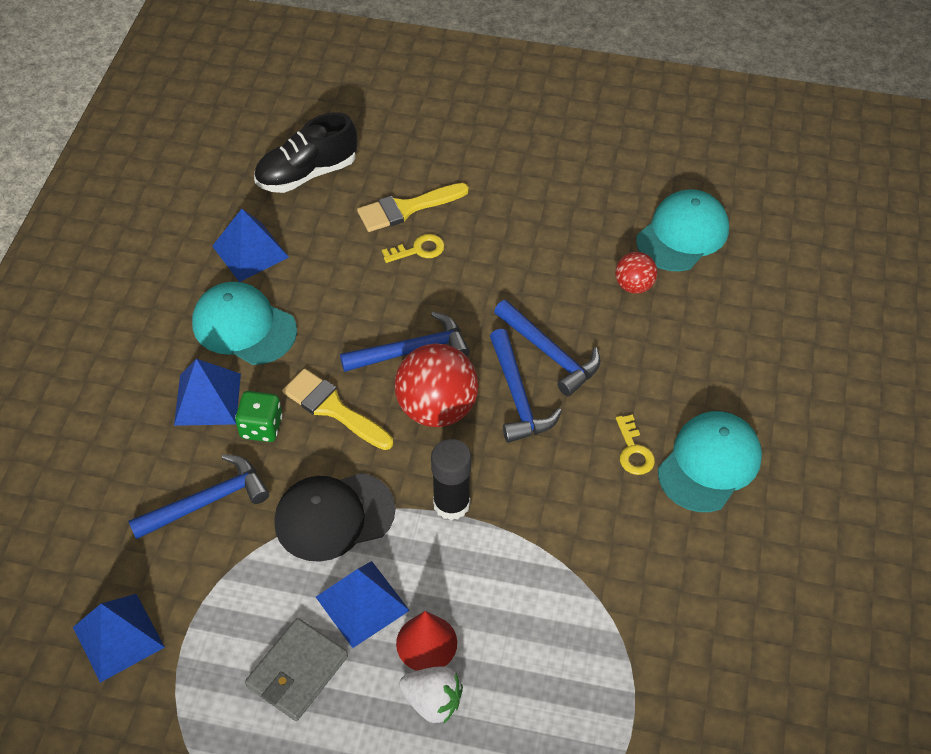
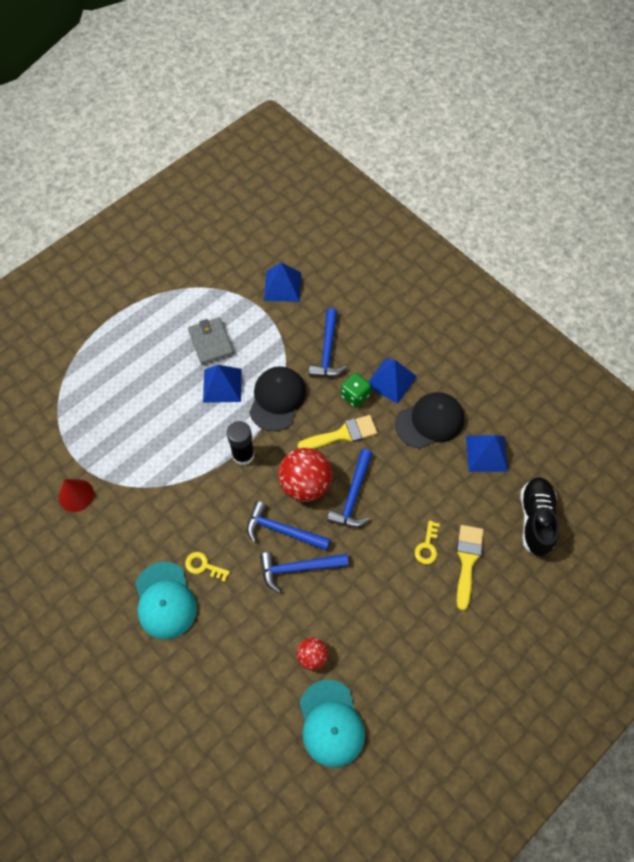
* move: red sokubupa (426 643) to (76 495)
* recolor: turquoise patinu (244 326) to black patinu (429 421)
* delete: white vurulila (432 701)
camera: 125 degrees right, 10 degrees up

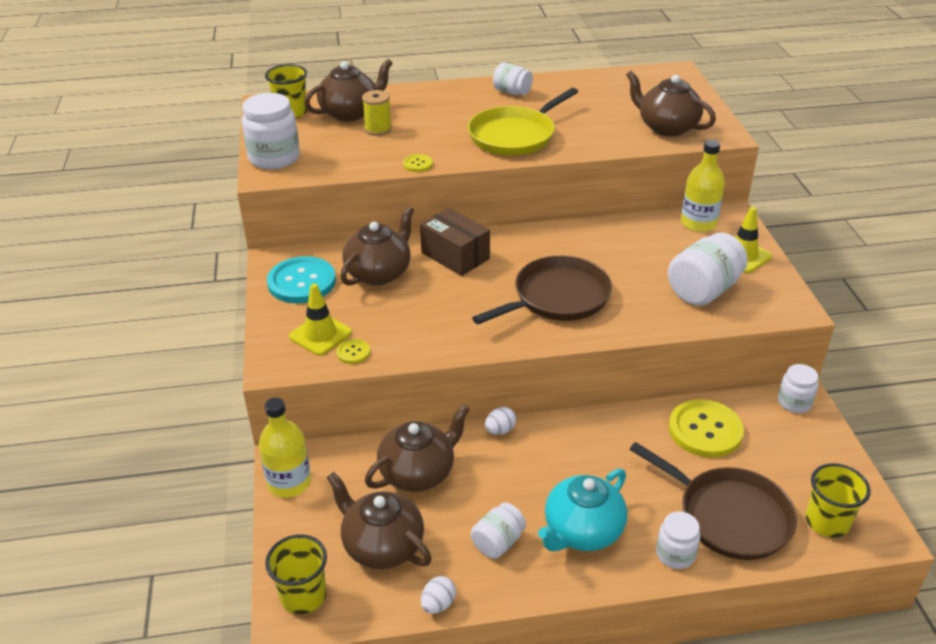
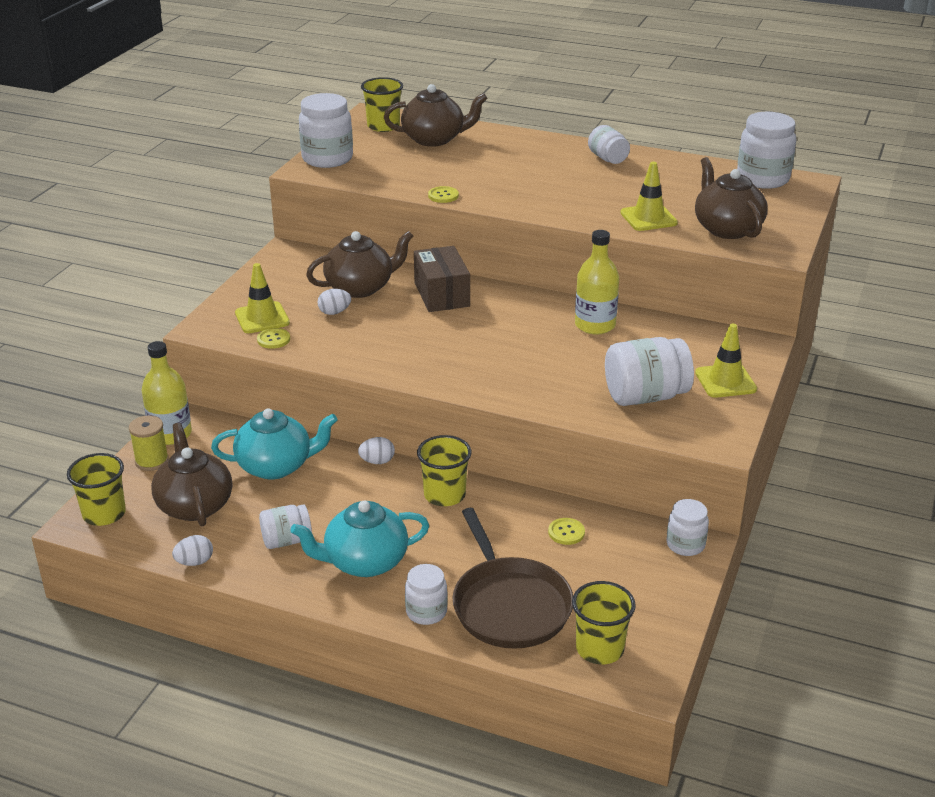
* move: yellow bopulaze (378 129) to (152 461)
* recolor: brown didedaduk (418 472) to turquoise didedaduk (276 466)
* insert: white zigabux (334 312)
* insert: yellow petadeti (444 495)
* resize: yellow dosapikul (705 430) = (566 532) x0.45
* move: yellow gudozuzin (698 223) to (595 325)
* insert: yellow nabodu (648 218)
* insert: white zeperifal (763 179)
* delete: turquoise dosapikul (302 282)
* delete: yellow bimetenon (514 136)
* delete: brown bimetenon (557 297)
camera: 30 degrees right, 5 degrees down

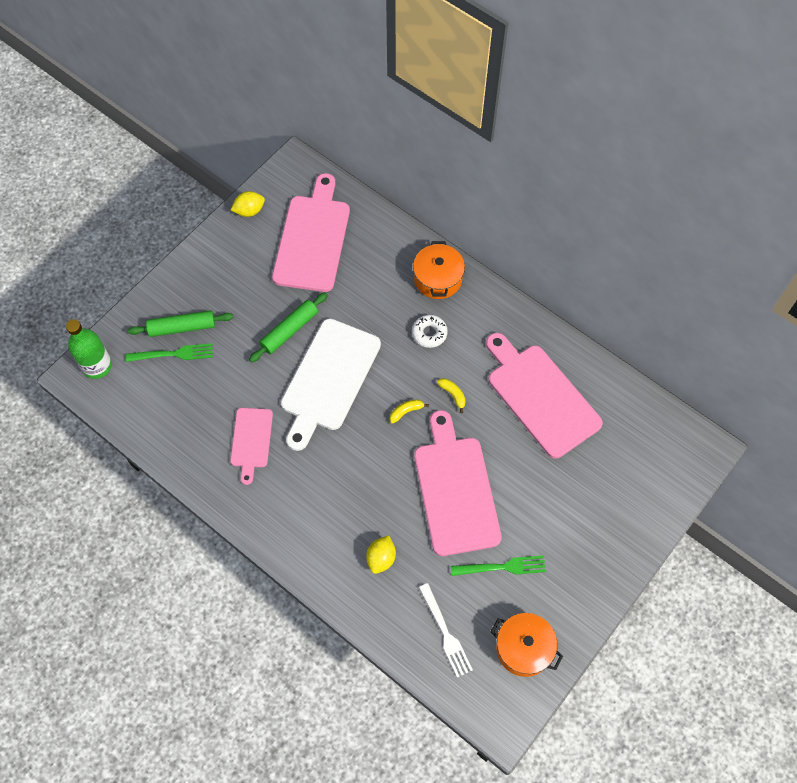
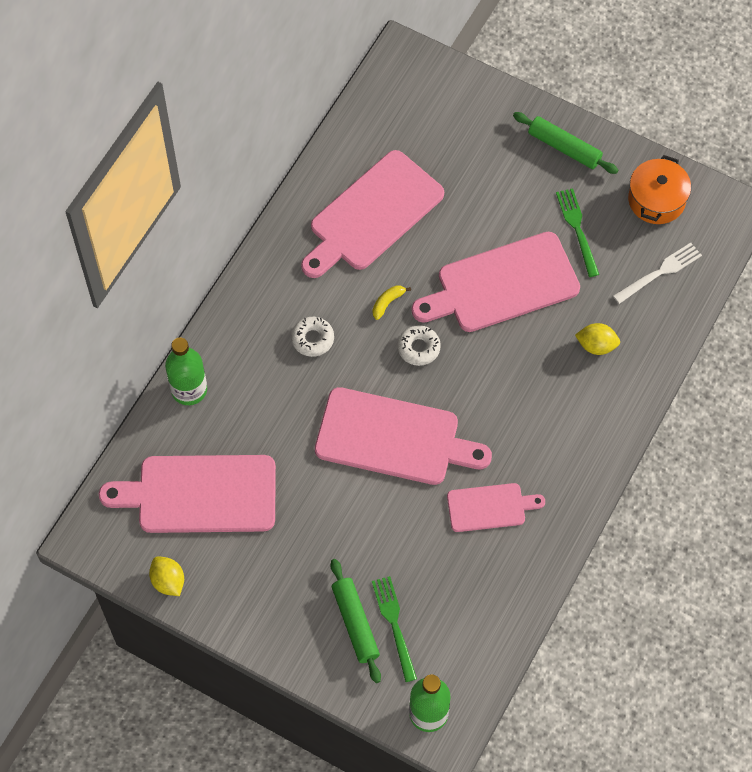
* insert: green gudozuzin (189 390)
* recolor: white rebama (328 379) to pink rebama (394 438)
* replace: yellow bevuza (406 411) to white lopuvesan (418 348)
* move: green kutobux (289 330) to (564 147)
* delete: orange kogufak (438 279)
camera: 100 degrees left, 0 degrees up

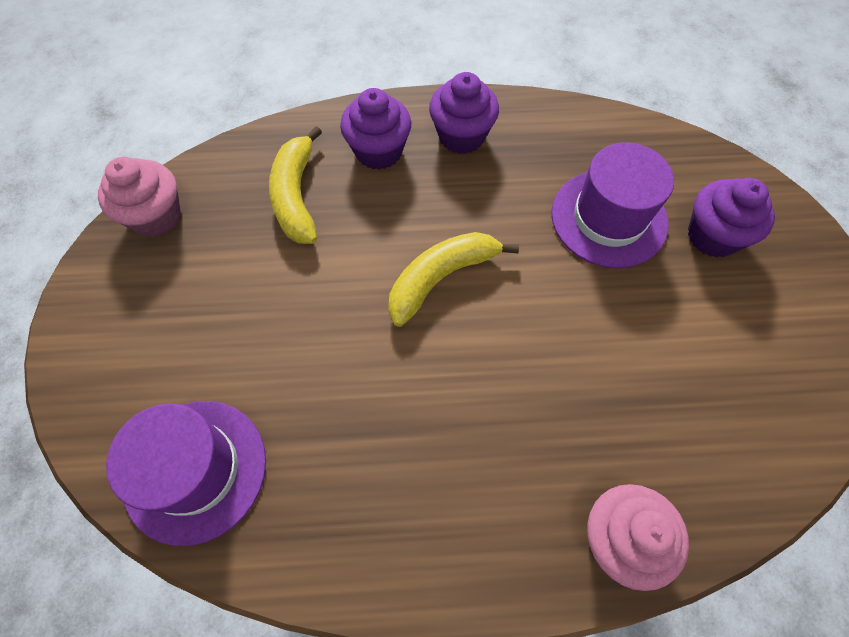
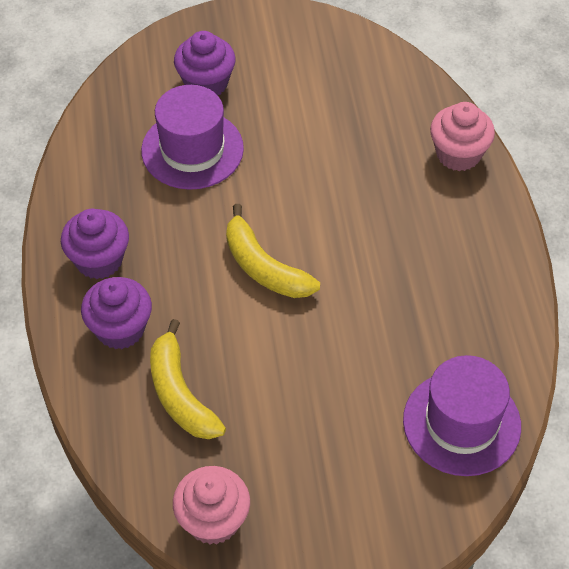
* rotate: yellow bevuza (296 196) = (180 394) 75 degrees clockwise
camera: 95 degrees left, 10 degrees down

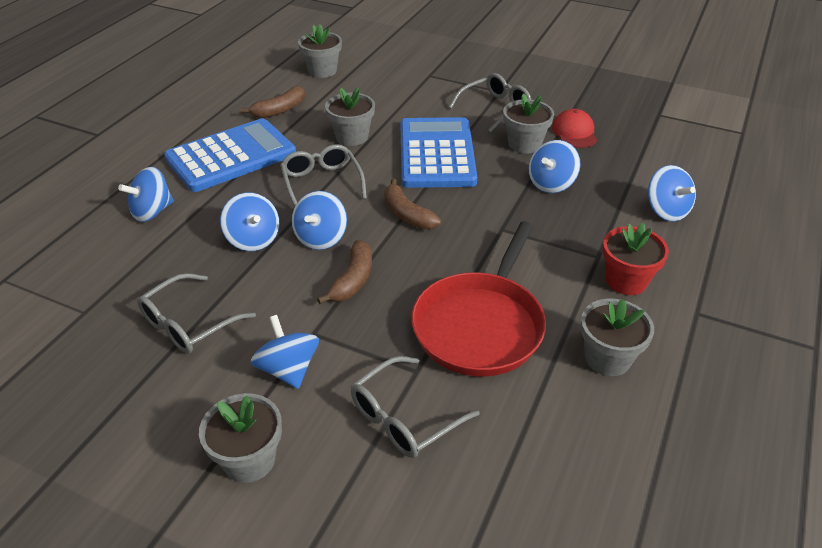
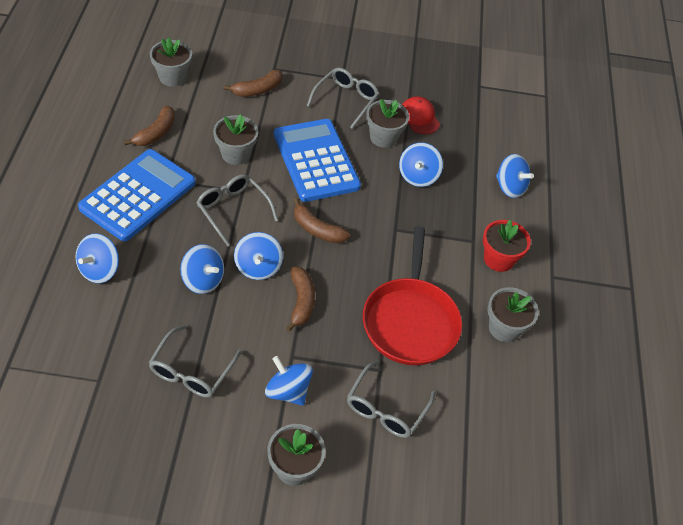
* insert: brown bevuza (257 90)
camera: 25 degrees left, 10 degrees up

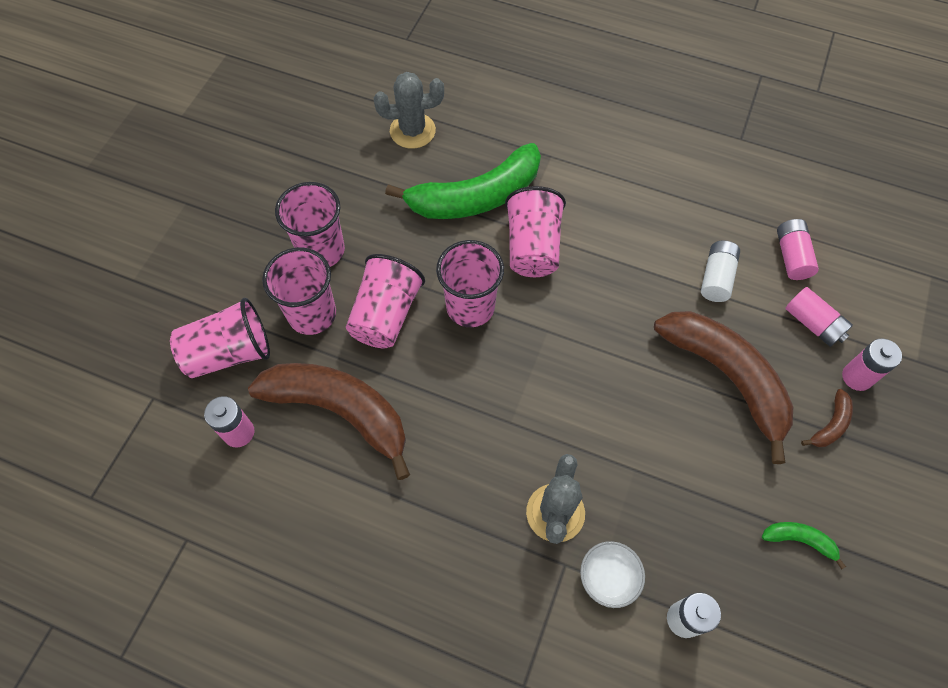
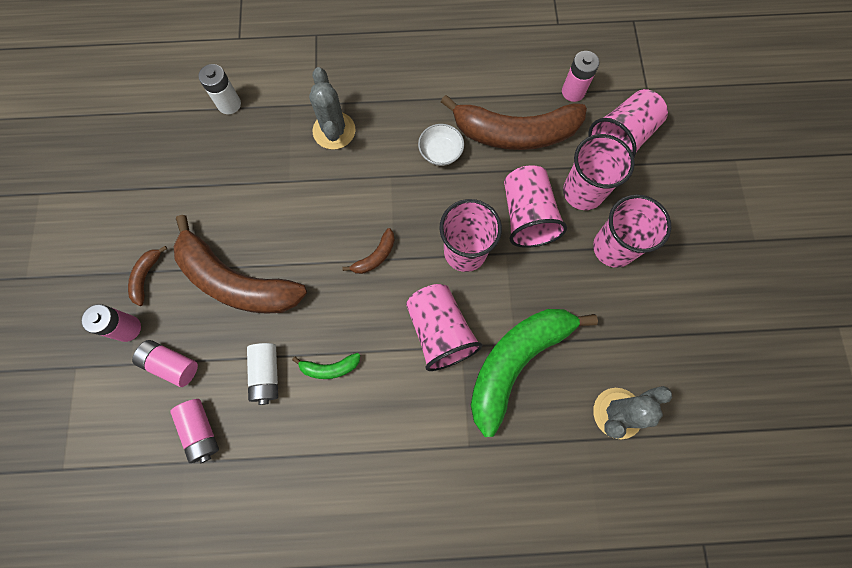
* move: green bevuza (799 540) to (330 368)
* insert: brown bevuza (375 256)
* move: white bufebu (609 577) to (440 152)
camera: 155 degrees right, 10 degrees up

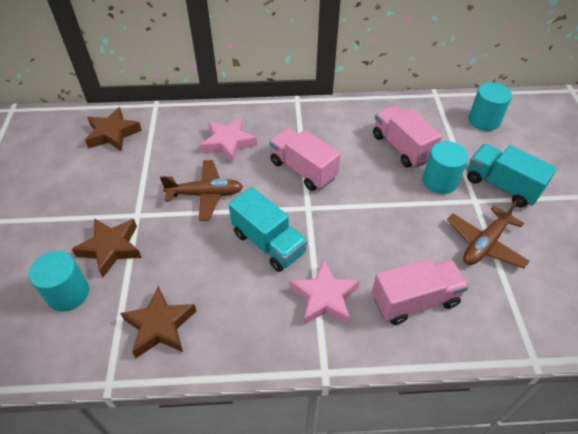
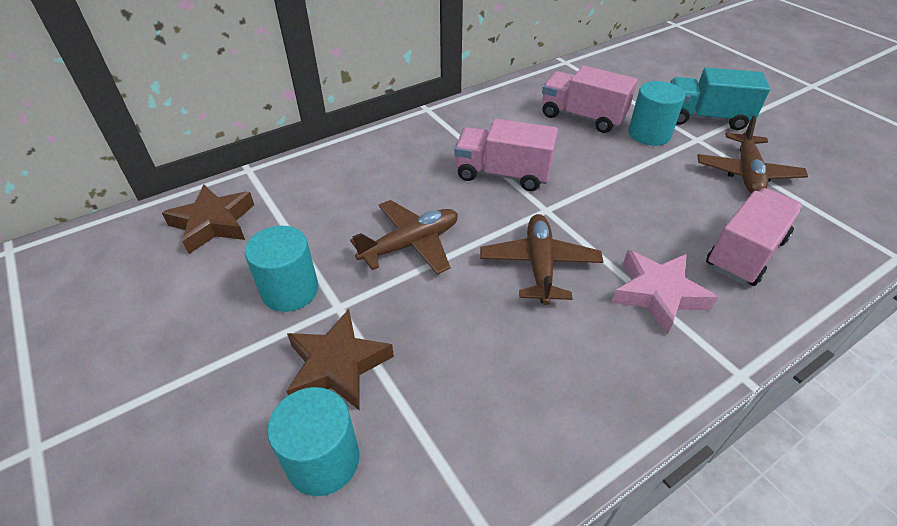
* move: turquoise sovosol (484 120) to (290 290)
* replace: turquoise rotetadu (268 243) to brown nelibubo (539 265)
* delete: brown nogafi (160 326)
* delete: pink nogafi (228 143)
camera: 30 degrees left, 5 degrees down

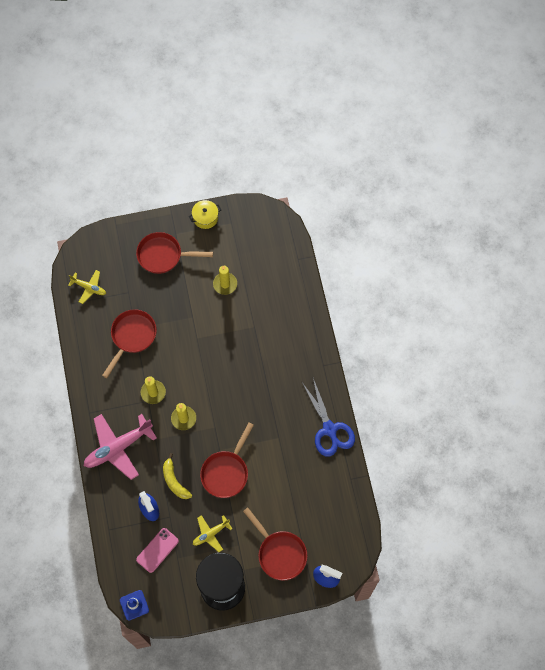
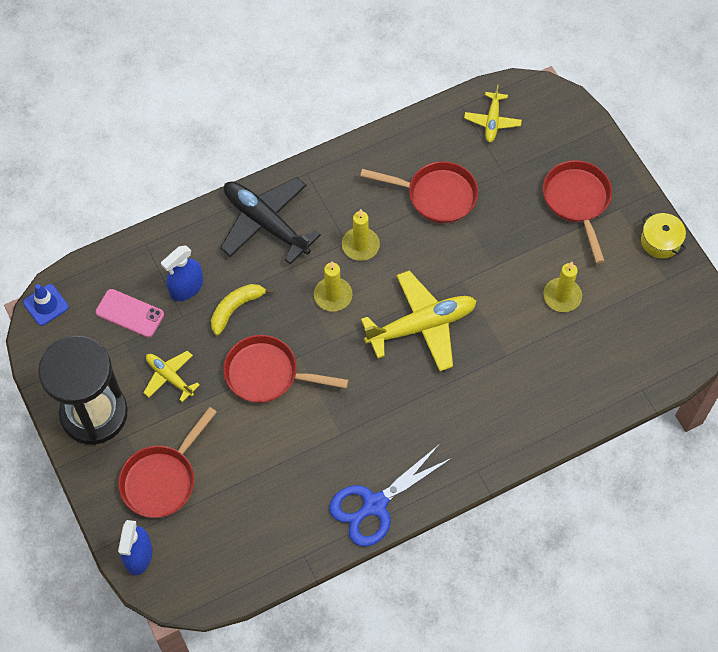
* recolor: pink nelibubo (118 448) to black nelibubo (265 223)
* insert: yellow nelibubo (422 325)
camera: 75 degrees right, 5 degrees down

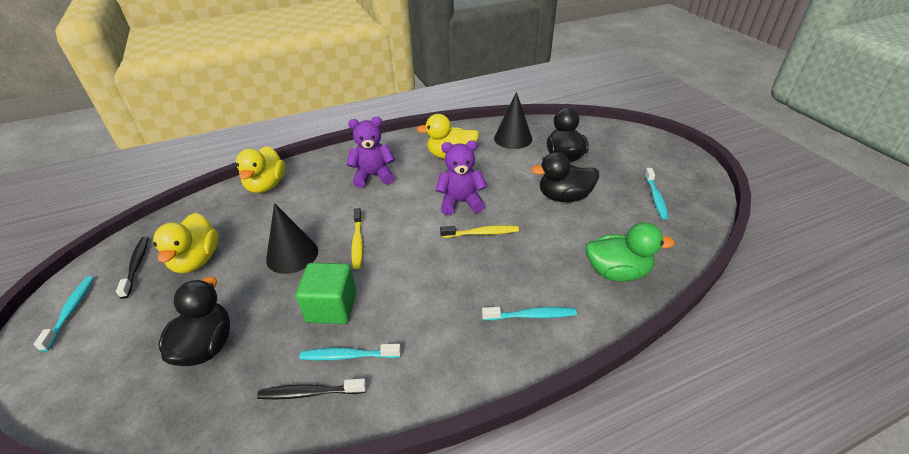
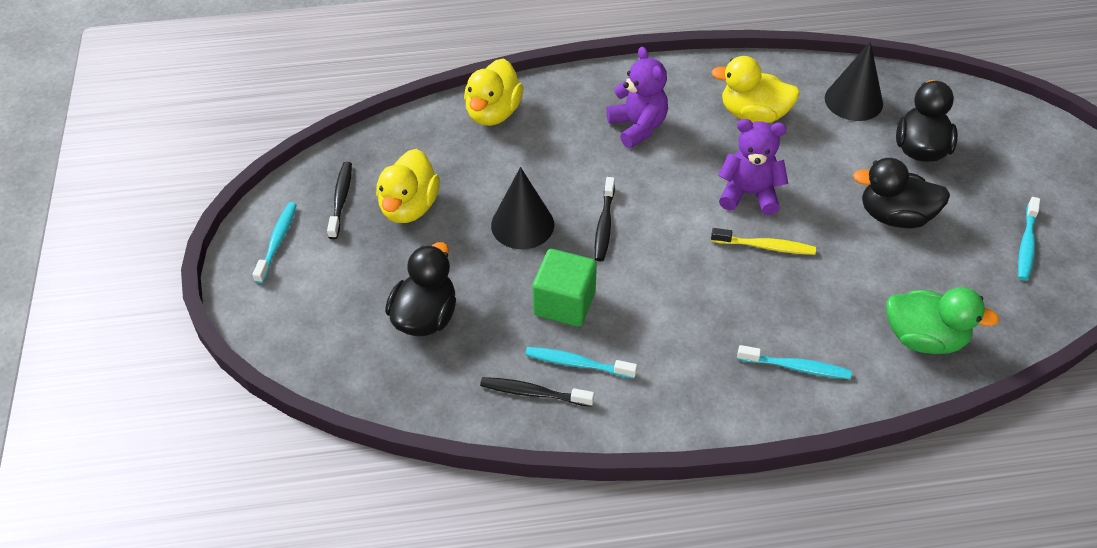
* recolor: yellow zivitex (357 242) to black zivitex (604 225)
* rotate: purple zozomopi (373 176) = (637 127) 60 degrees clockwise
camera: 15 degrees right, 10 degrees up

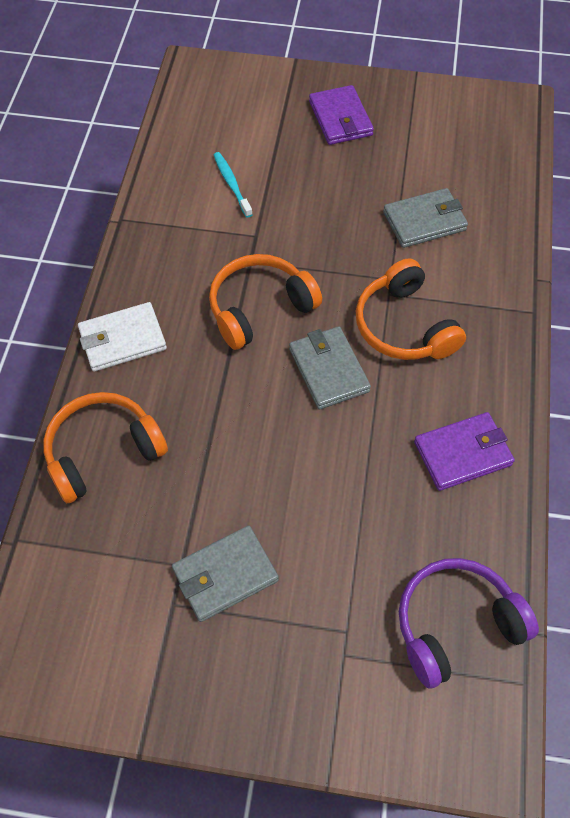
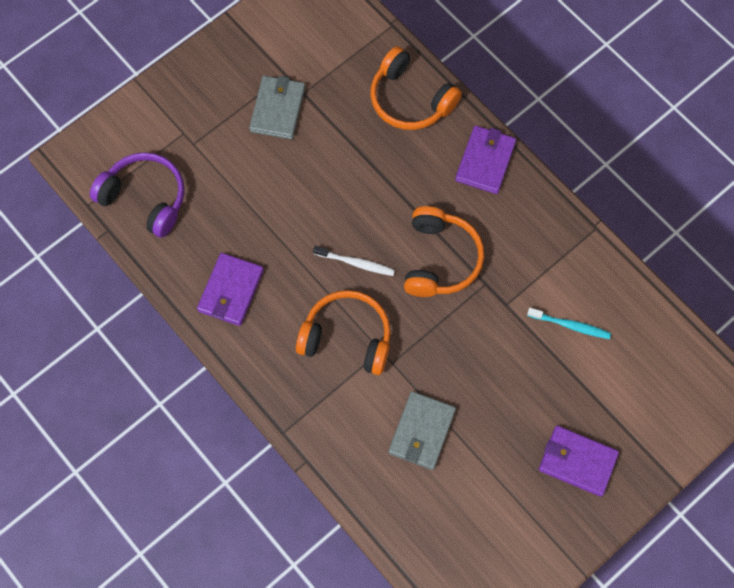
* rotate: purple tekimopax (456 625) = (145 198) 75 degrees counterclockwise
* replace: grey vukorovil (328 370) to white zivitex (356 263)
* rotate: orange tekimopax (103 452) = (410 99) 120 degrees clockwise
* recolor: white vukorovil (122 339) to purple vukorovil (485 161)
camera: 130 degrees right, 10 degrees up

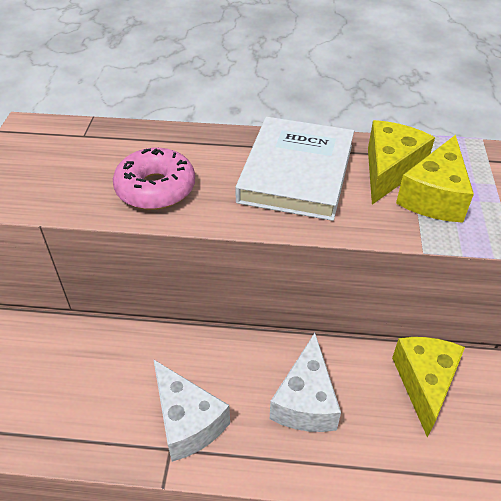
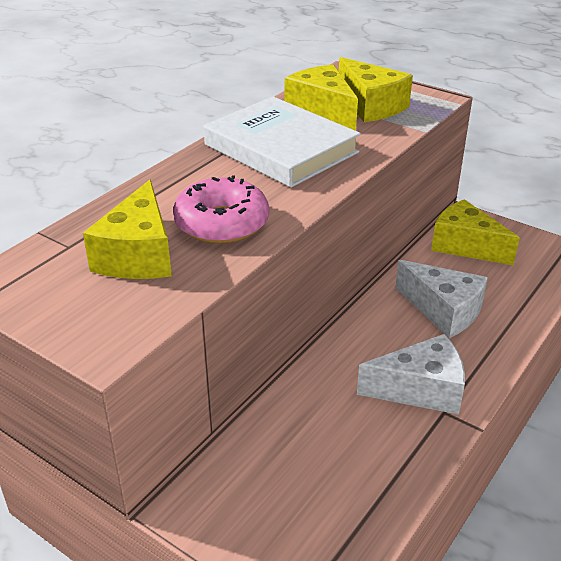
* insert: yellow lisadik (138 255)
camera: 60 degrees left, 10 degrees down

